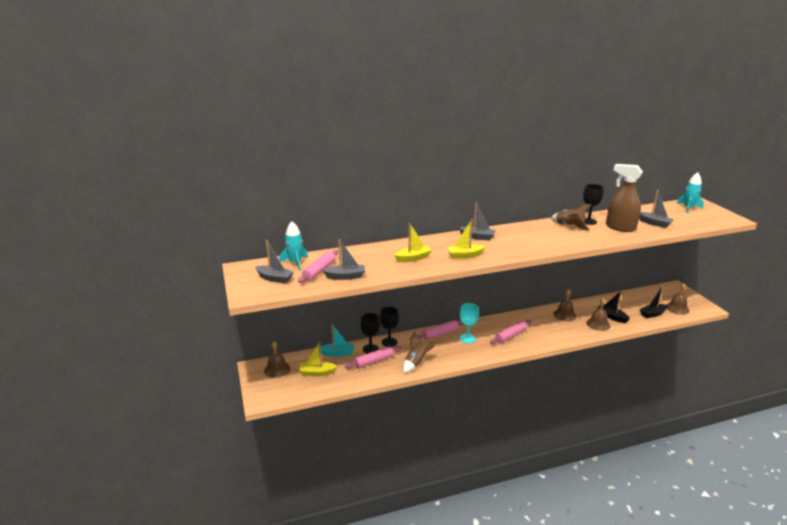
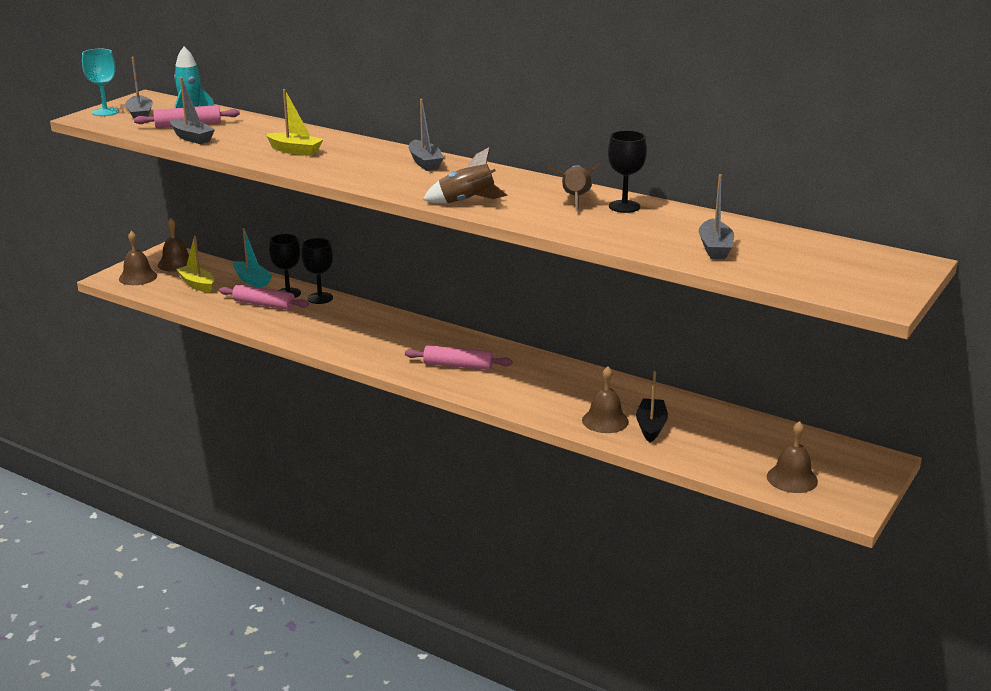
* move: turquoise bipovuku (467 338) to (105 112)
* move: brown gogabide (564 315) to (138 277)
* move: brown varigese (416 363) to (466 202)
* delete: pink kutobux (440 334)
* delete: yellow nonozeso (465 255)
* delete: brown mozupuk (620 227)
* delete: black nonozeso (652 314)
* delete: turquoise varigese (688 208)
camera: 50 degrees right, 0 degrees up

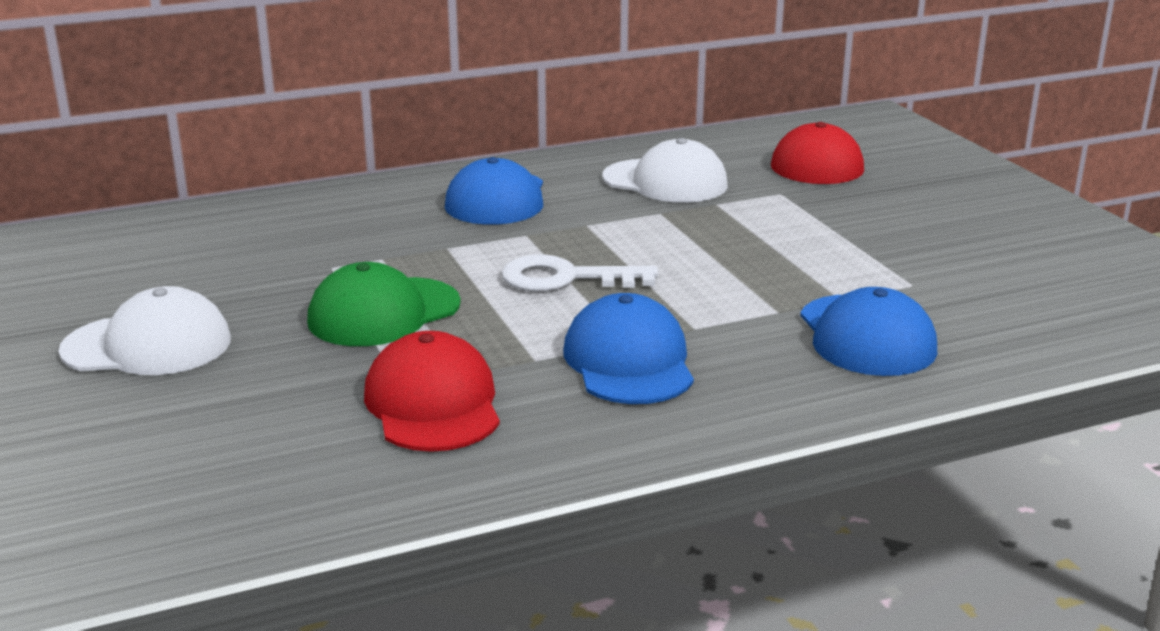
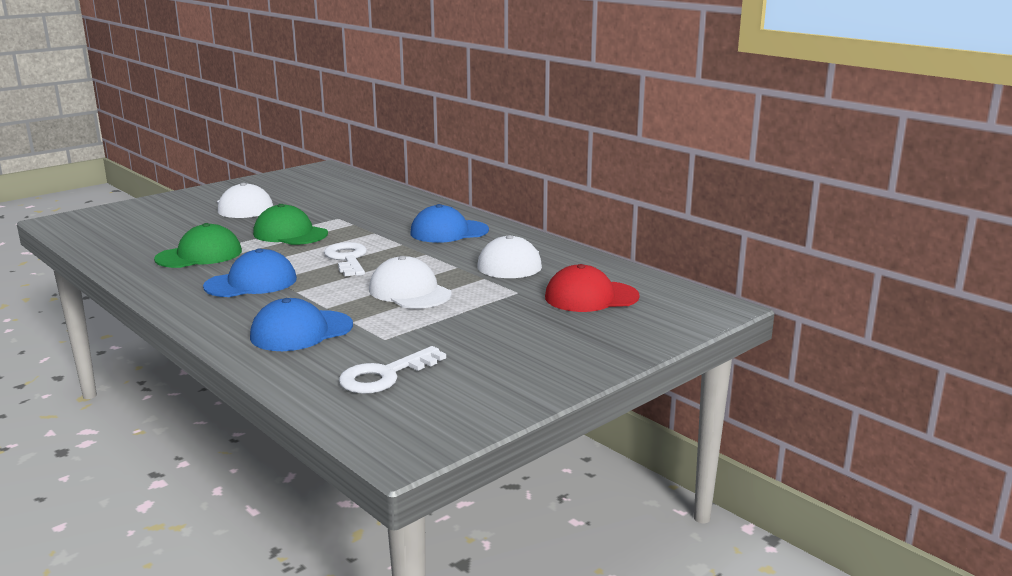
* recolor: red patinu (433 404) to green patinu (199 255)
* insert: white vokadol (384 376)
* insert: white patinu (409 292)
camera: 70 degrees right, 5 degrees down

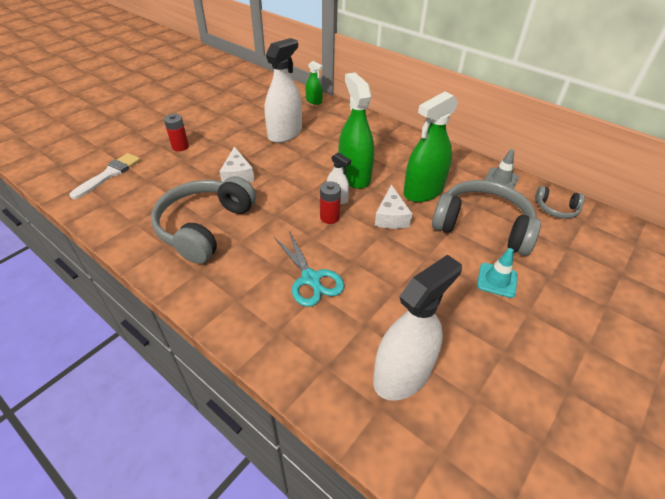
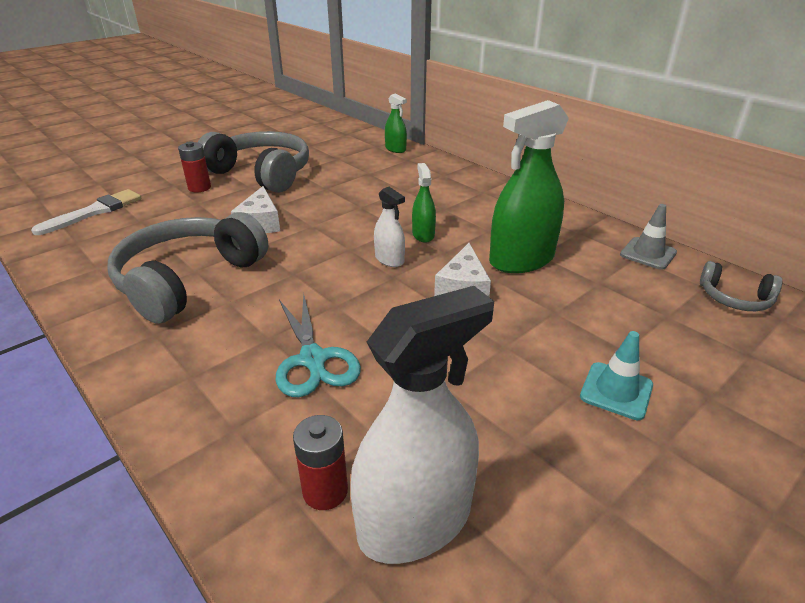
* move: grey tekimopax (482 226) to (261 174)
* move: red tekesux (329 217) to (325 491)
* resize: green mozupuk (354 176) = (423 235) x0.49
* delete: white mozupuk (285 133)
camera: 10 degrees right, 10 degrees down

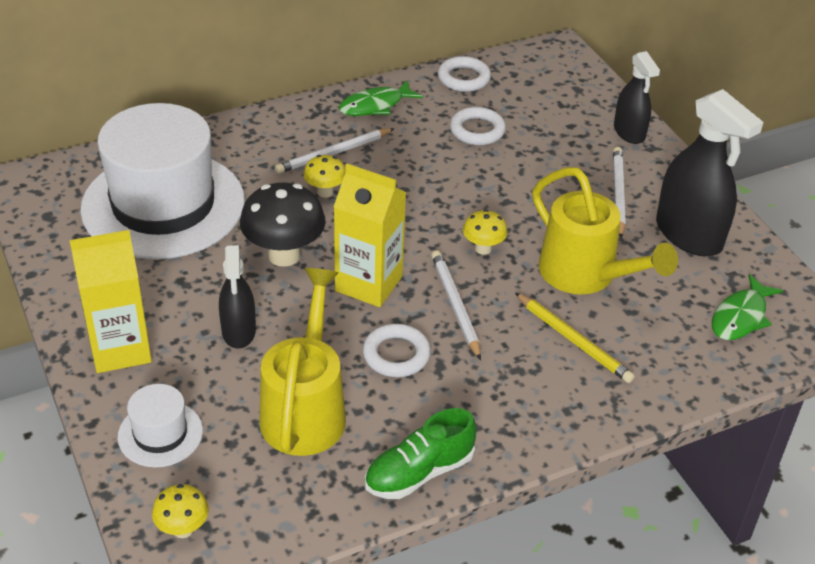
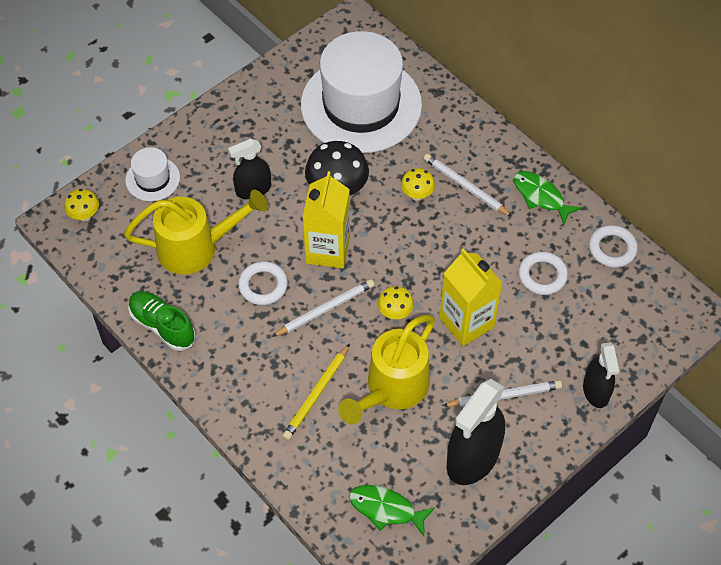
* move: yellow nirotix (120 349) to (466 322)
* rotate: black mozupuk (629 132) = (596 391) 60 degrees counterclockwise
camera: 75 degrees right, 15 degrees up

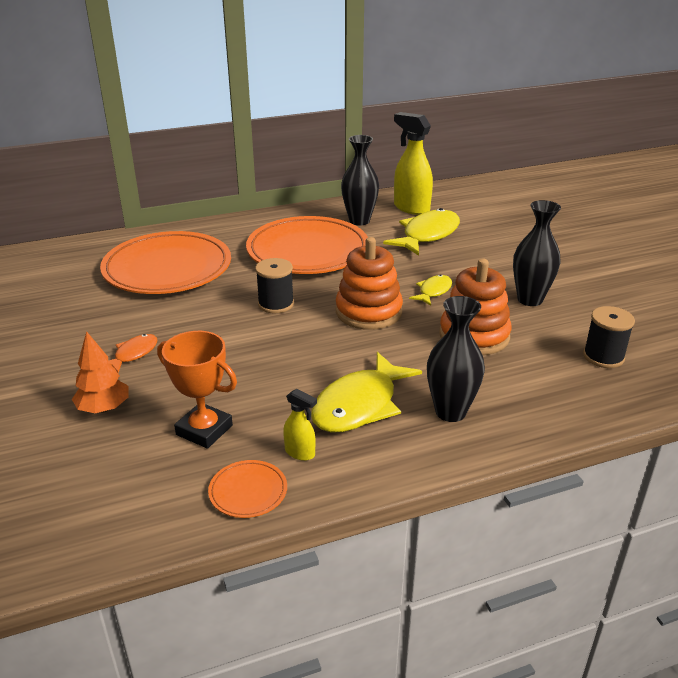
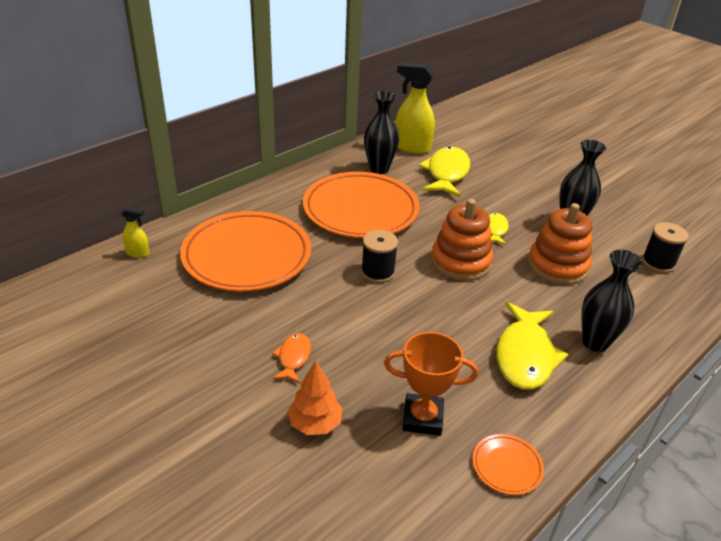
* move: yellow mozupuk (300 453) to (138 253)
camera: 25 degrees left, 5 degrees up

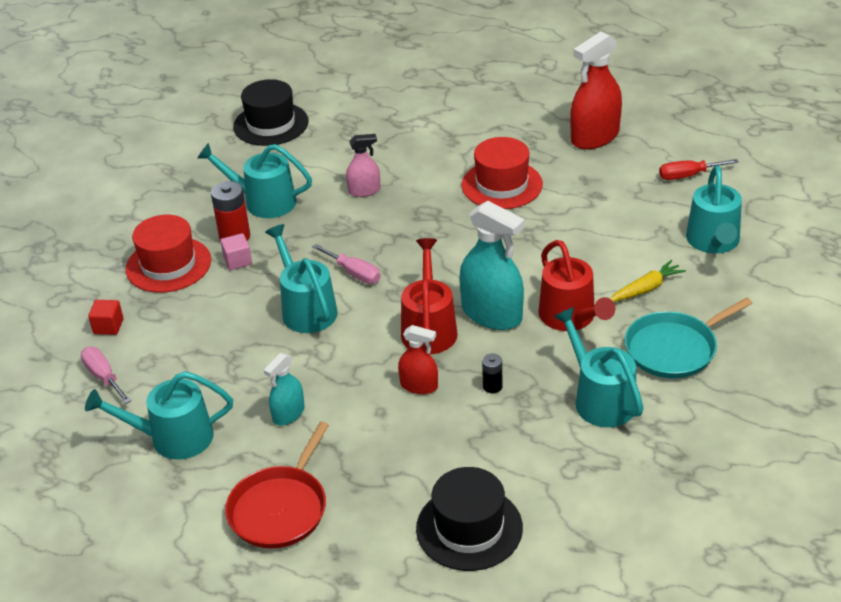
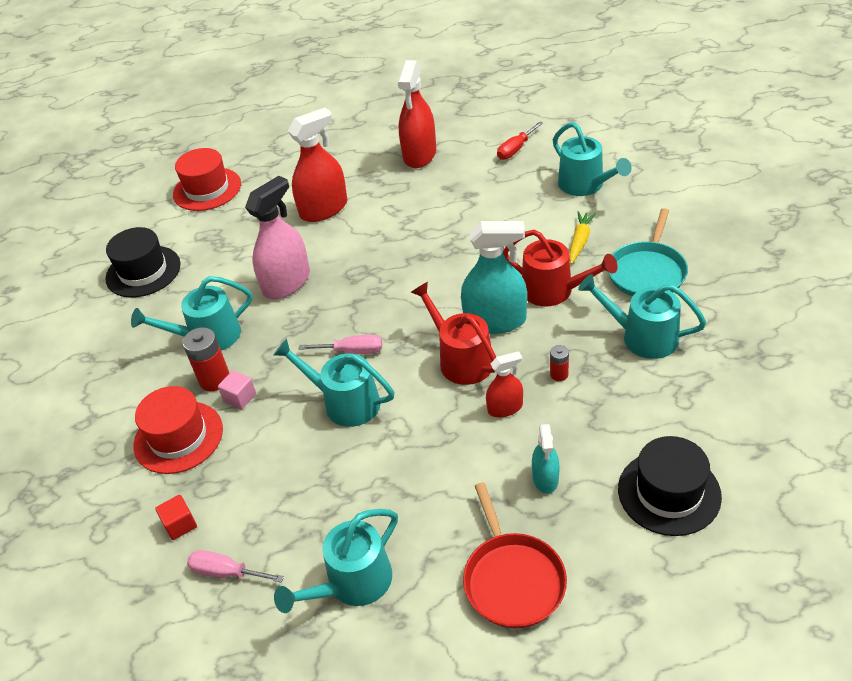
* move: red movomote (502 185) to (207 189)
* resize: pink mozupuk (364 191) = (286 283) x1.83
* insert: red mozupuk (324 209)
* move: turquoise mozupuk (288 414) to (545 478)
* recolor: black tekesux (492 386) to red tekesux (559 374)
camera: 35 degrees left, 5 degrees up

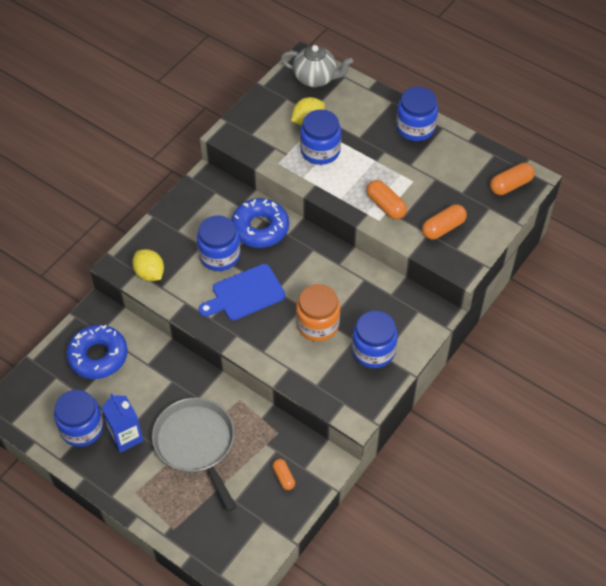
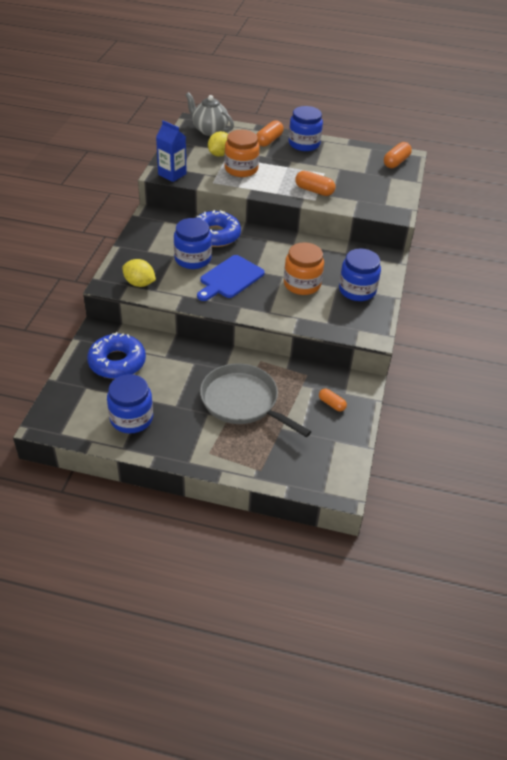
* move: blue nirotix (126 437) to (172 174)
* rotate: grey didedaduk (316 78) = (209 130) 135 degrees counterclockwise
* recolor: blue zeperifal (320 151) to orange zeperifal (241 169)
* move: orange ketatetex (443 228) to (269 140)
camera: 25 degrees left, 10 degrees down

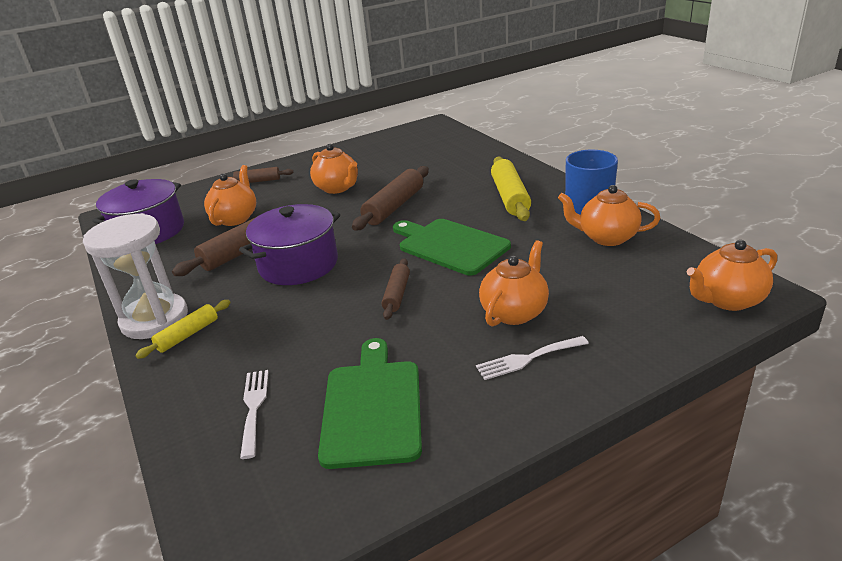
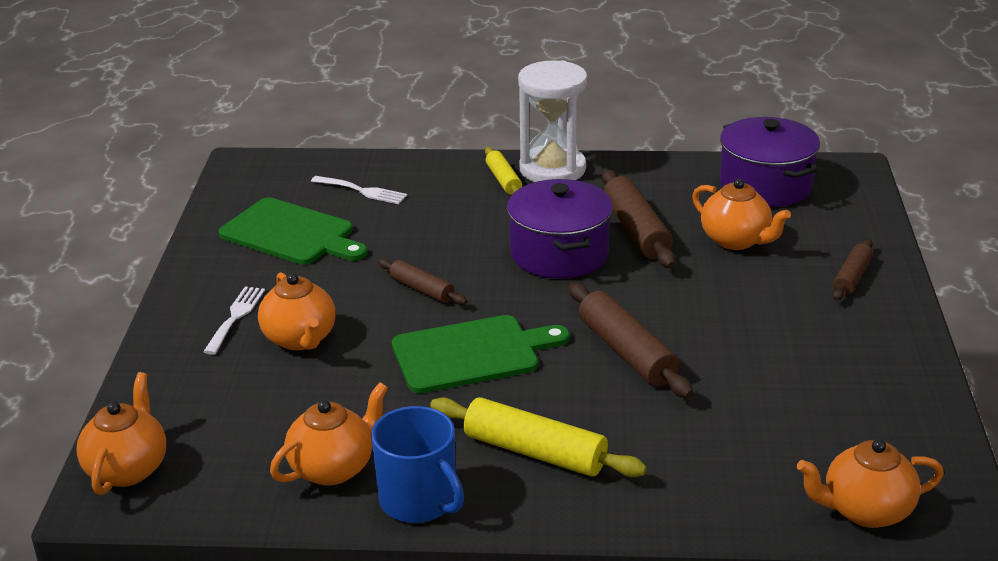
* move: orange didedaduk (337 188) to (865 511)
camera: 120 degrees right, 0 degrees up

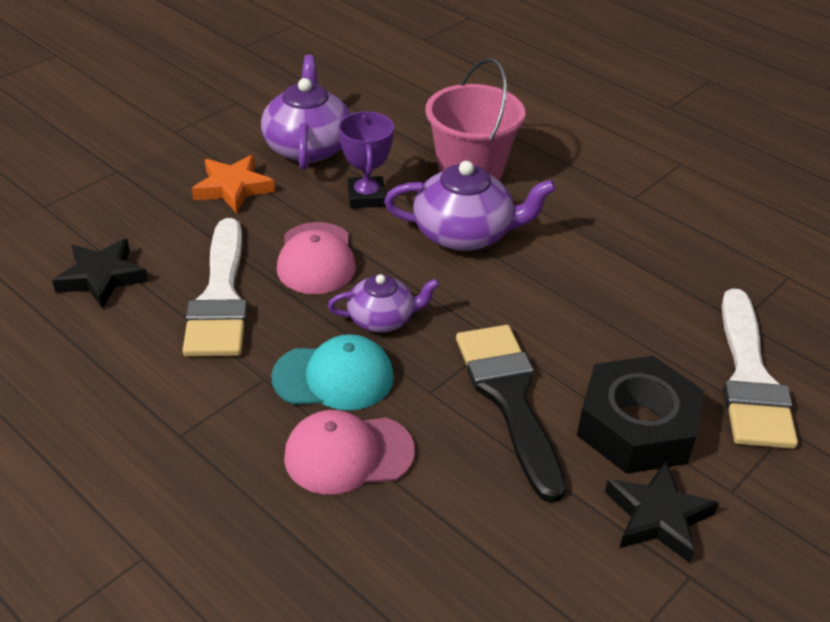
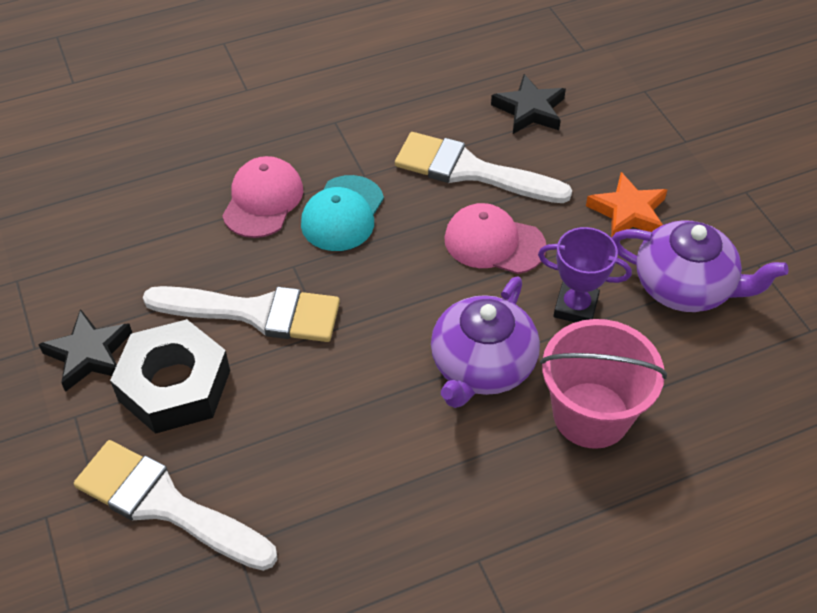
* recolor: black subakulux (509 399) to white subakulux (255 312)
* delete: purple didedaduk (382 319)
camera: 115 degrees right, 10 degrees up

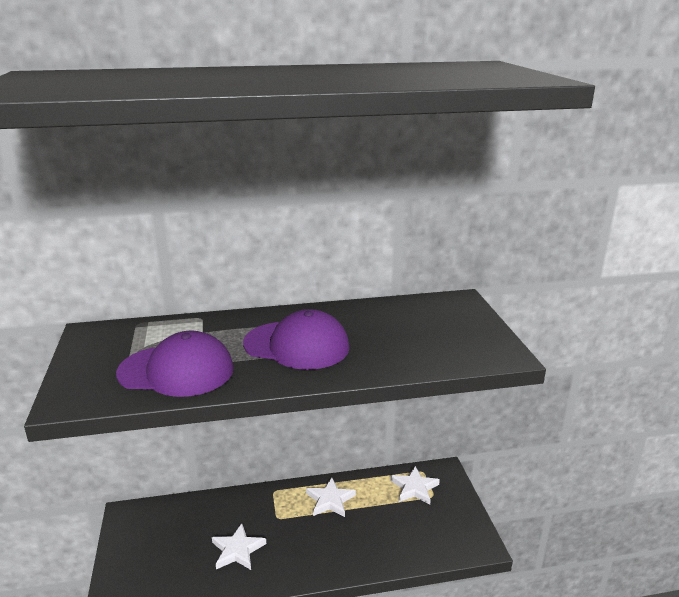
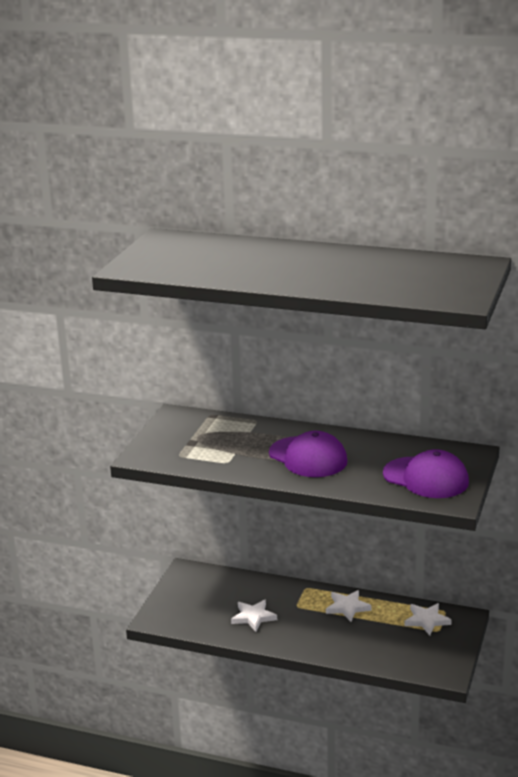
* move: purple patinu (176 371) to (426 478)
camera: 30 degrees right, 0 degrees up

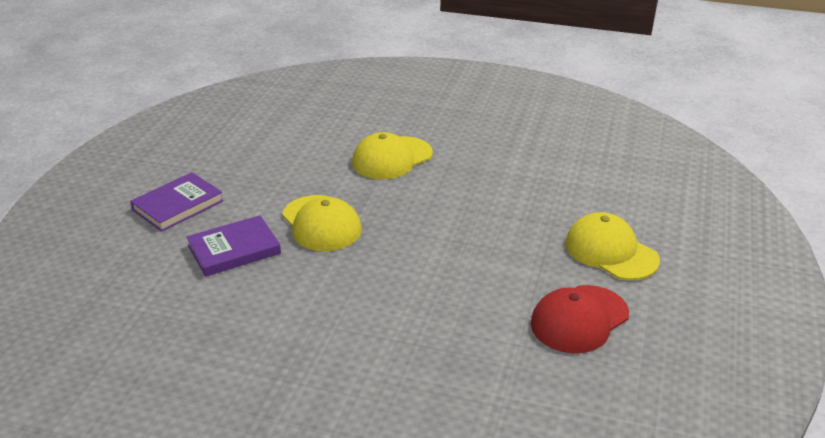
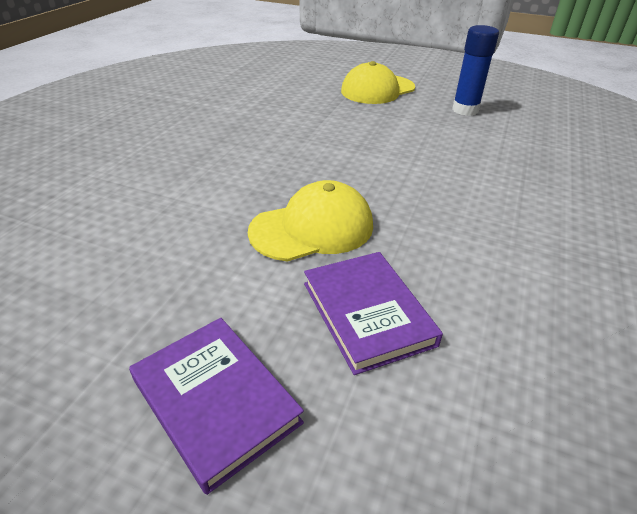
* replace: red patinu (579 319) to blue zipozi (465 110)
* delete: yellow patinu (391 158)
camera: 85 degrees left, 5 degrees up

